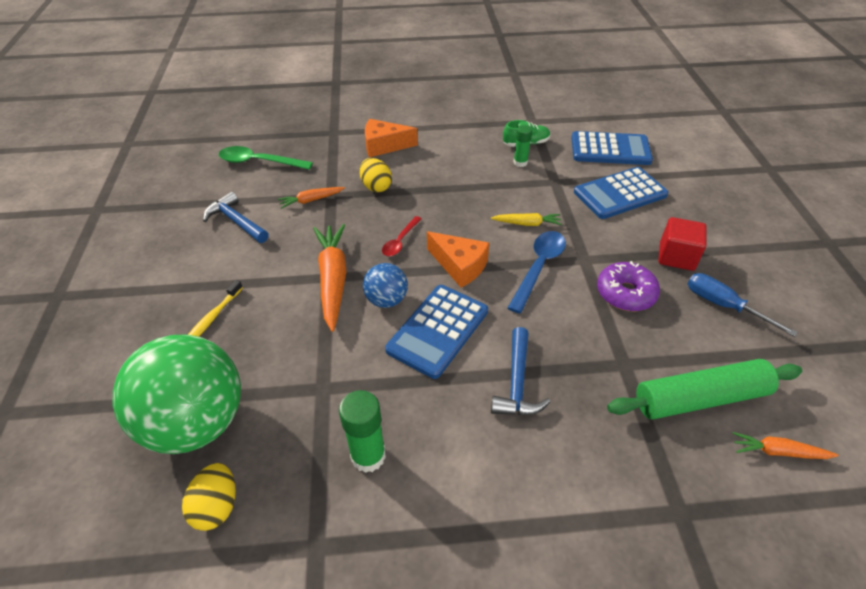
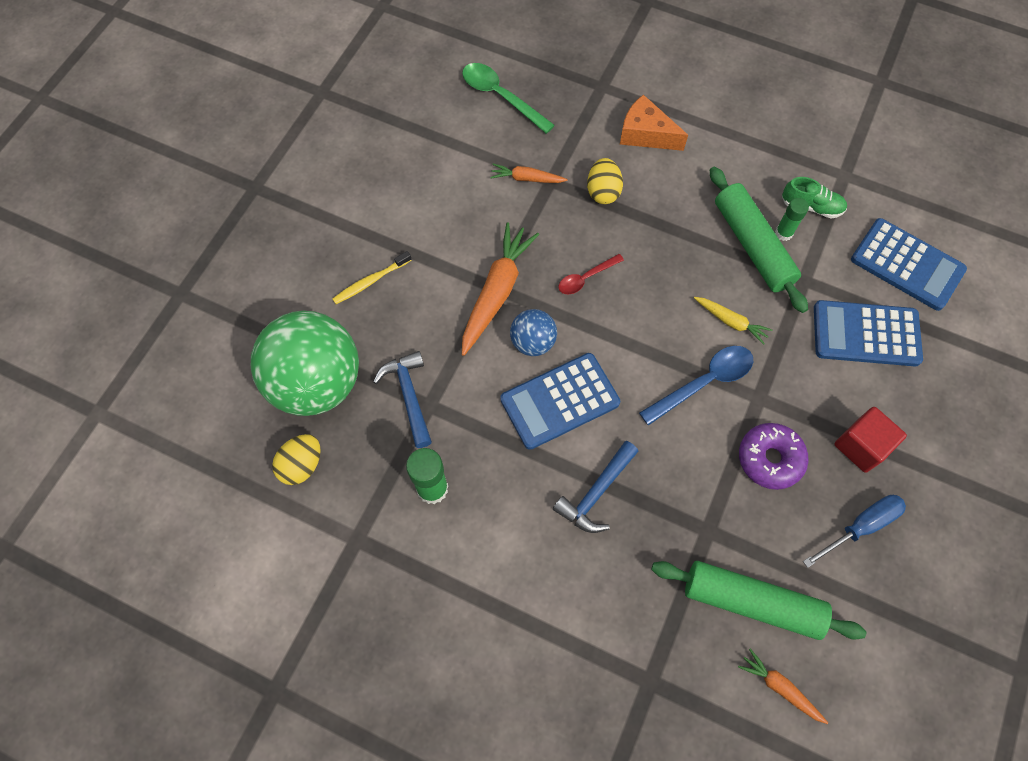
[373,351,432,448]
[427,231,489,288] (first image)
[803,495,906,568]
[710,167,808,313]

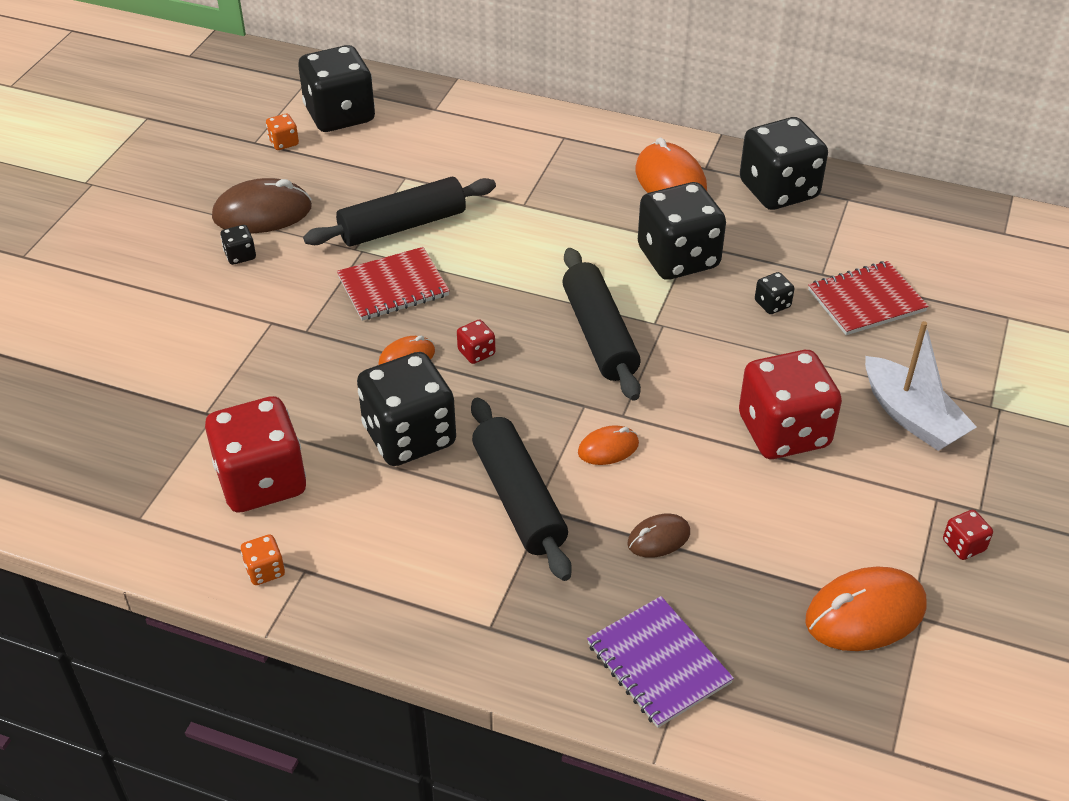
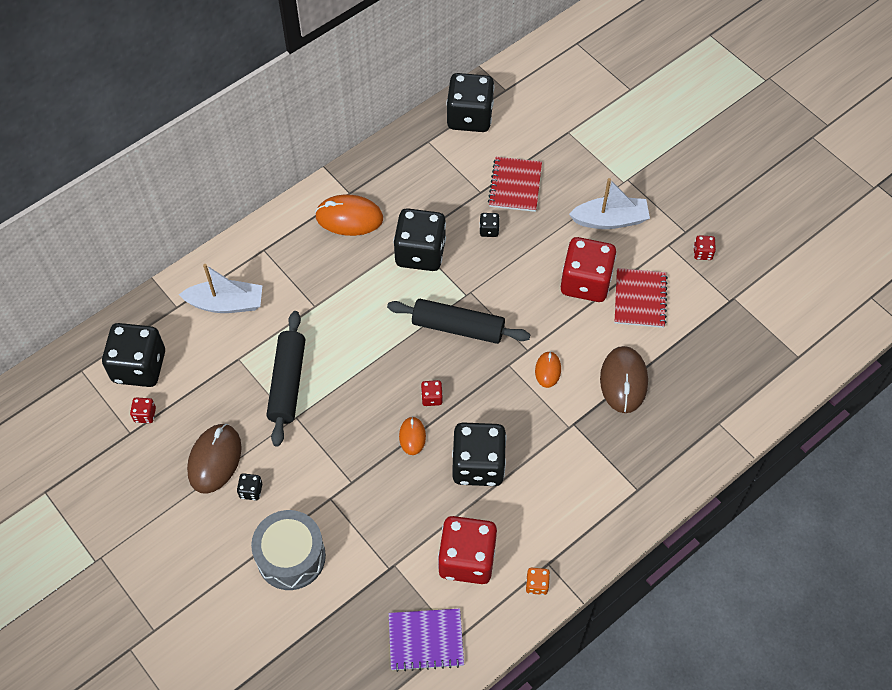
[130,398,156,423]
[615,268,668,328]
[471,398,572,581] (first image)
[389,609,464,672]
[600,346,648,413]
[446,73,494,132]
[805,567,926,651] (first image)
[179,264,263,313]
[251,510,326,590]

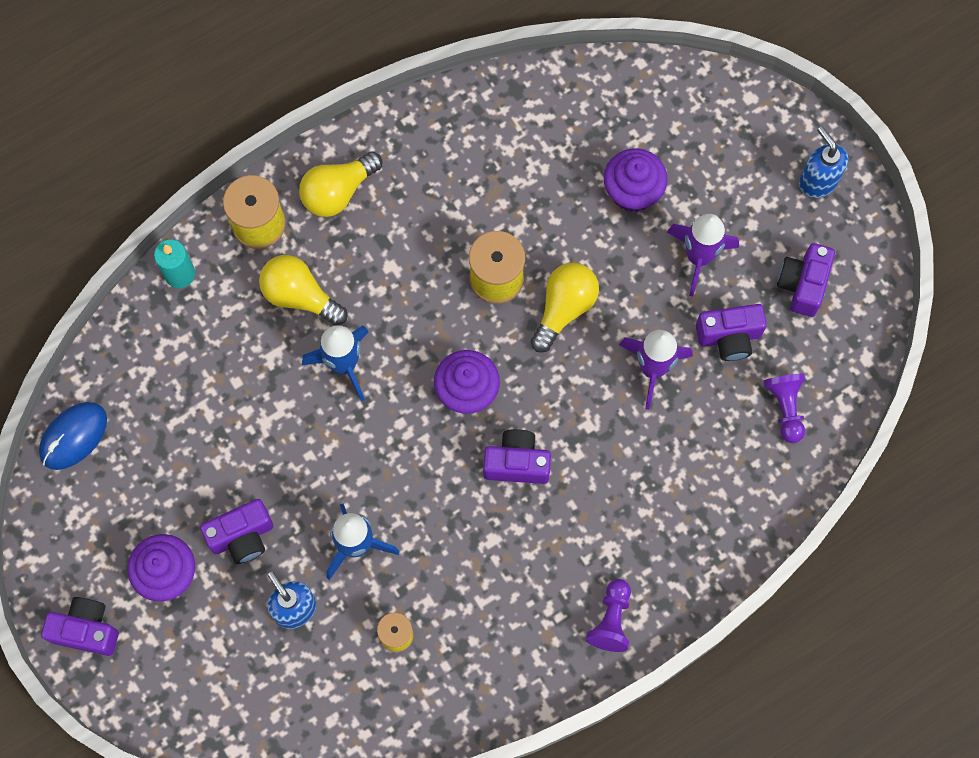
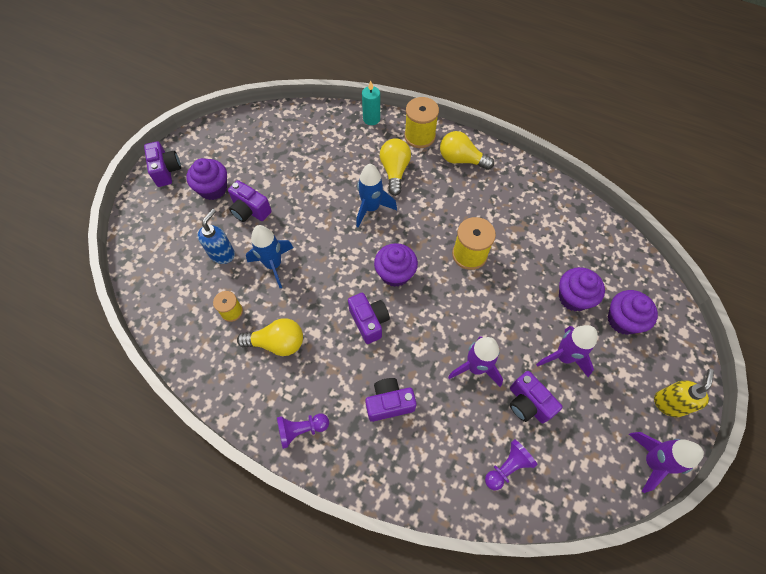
[39,402,107,470] (first image)
[237,318,303,356]
[365,378,417,422]
[654,369,714,417]
[608,290,658,335]
[629,432,704,493]

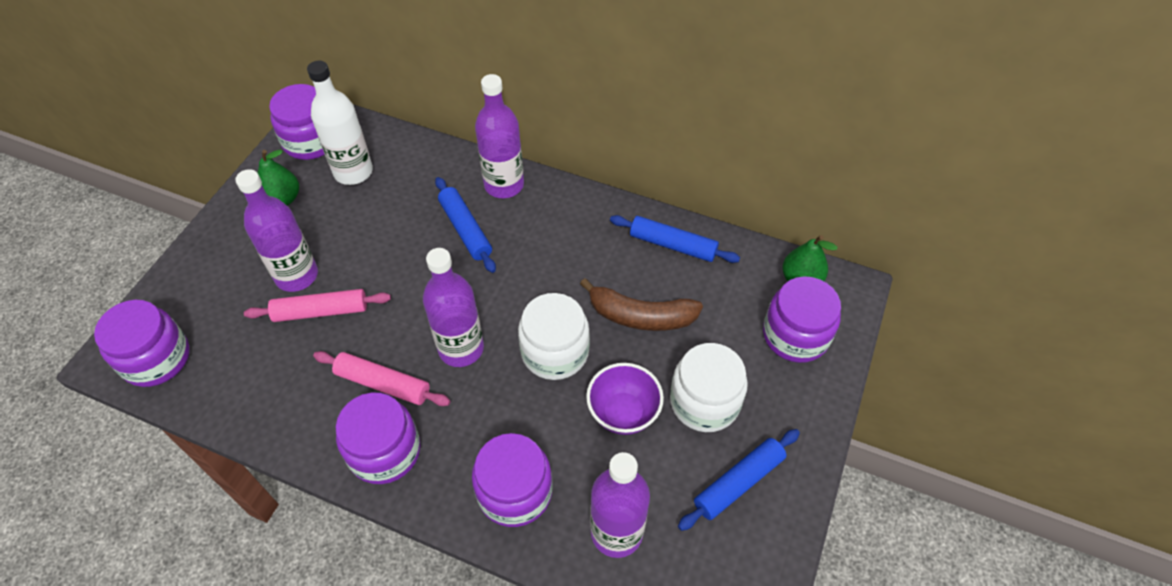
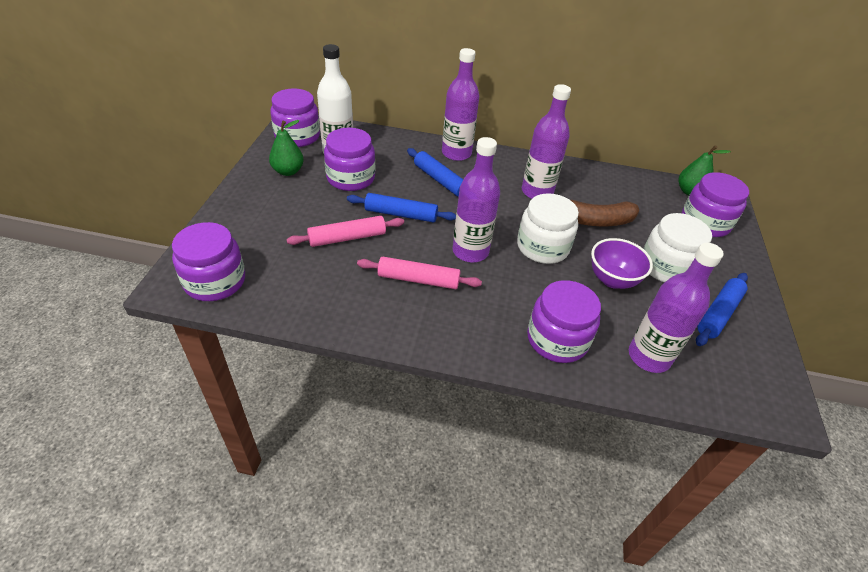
[522,84,571,199]
[324,128,375,191]
[347,193,456,222]

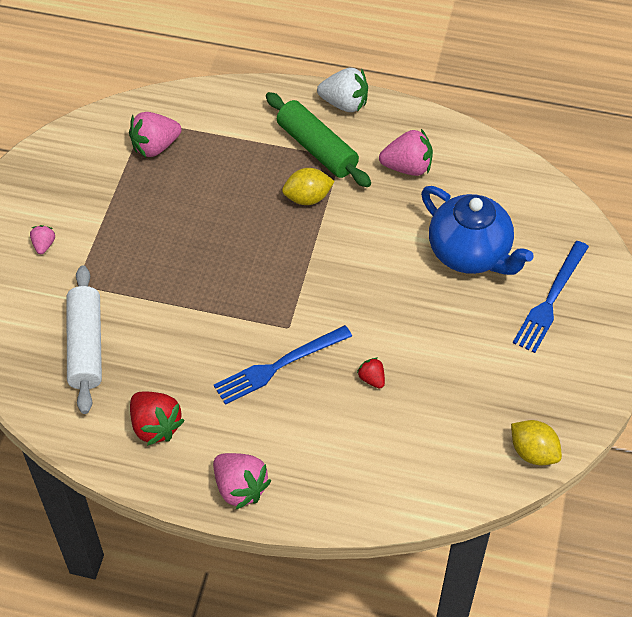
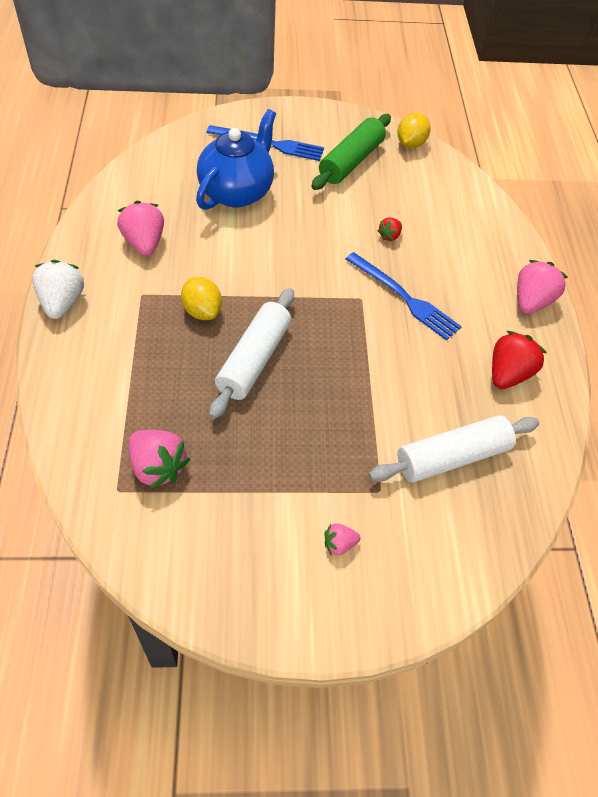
[311,114,391,190]
[209,288,294,419]

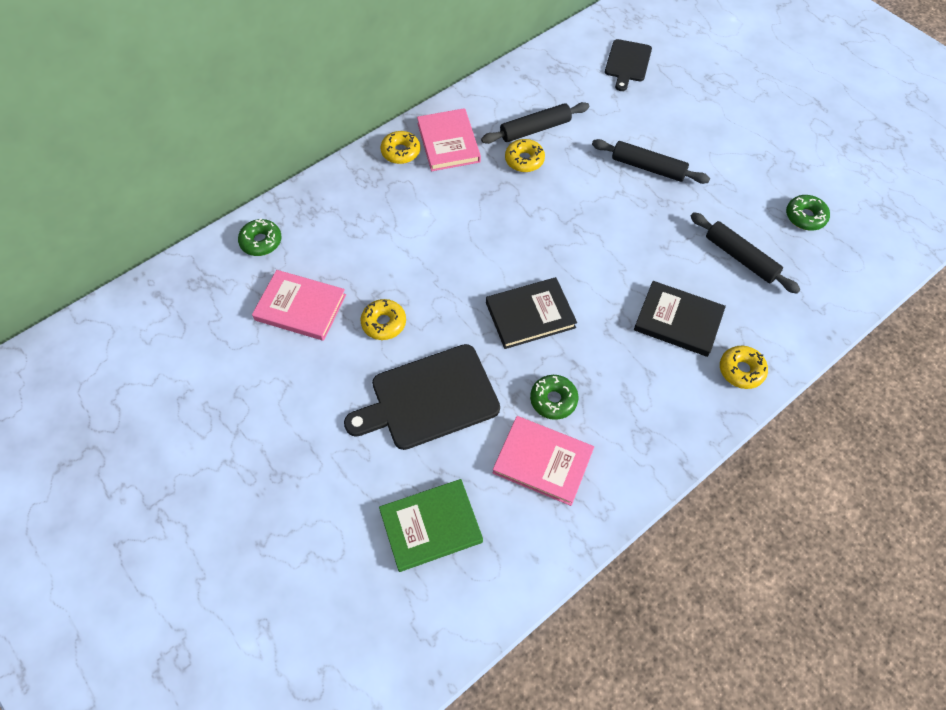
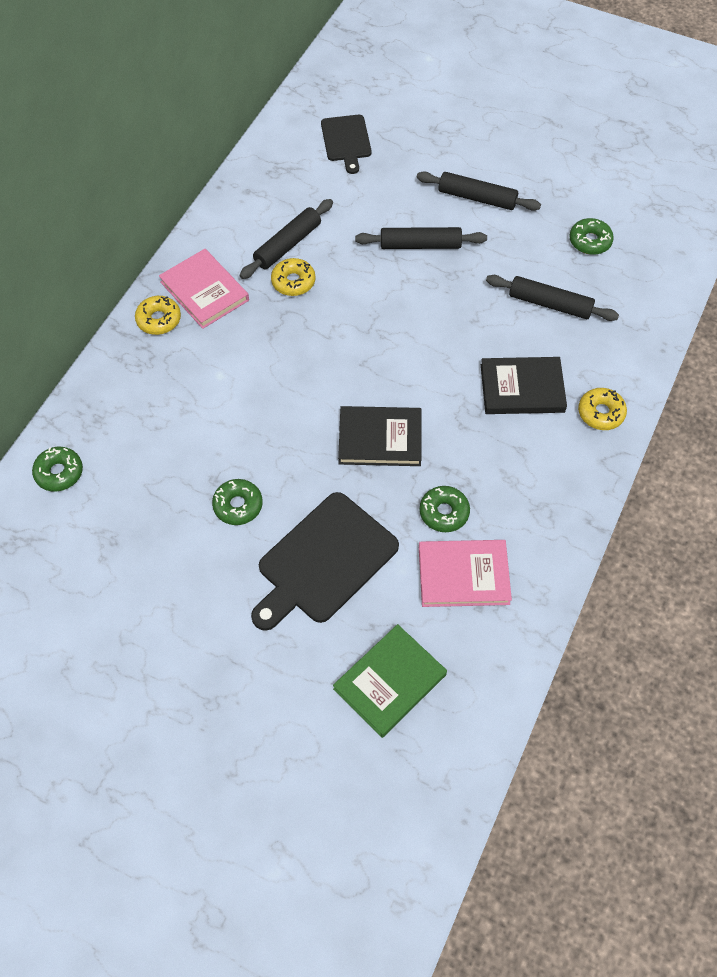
[252,270,346,341] (first image)
[212,479,263,525]
[338,406,422,466]
[417,172,541,211]

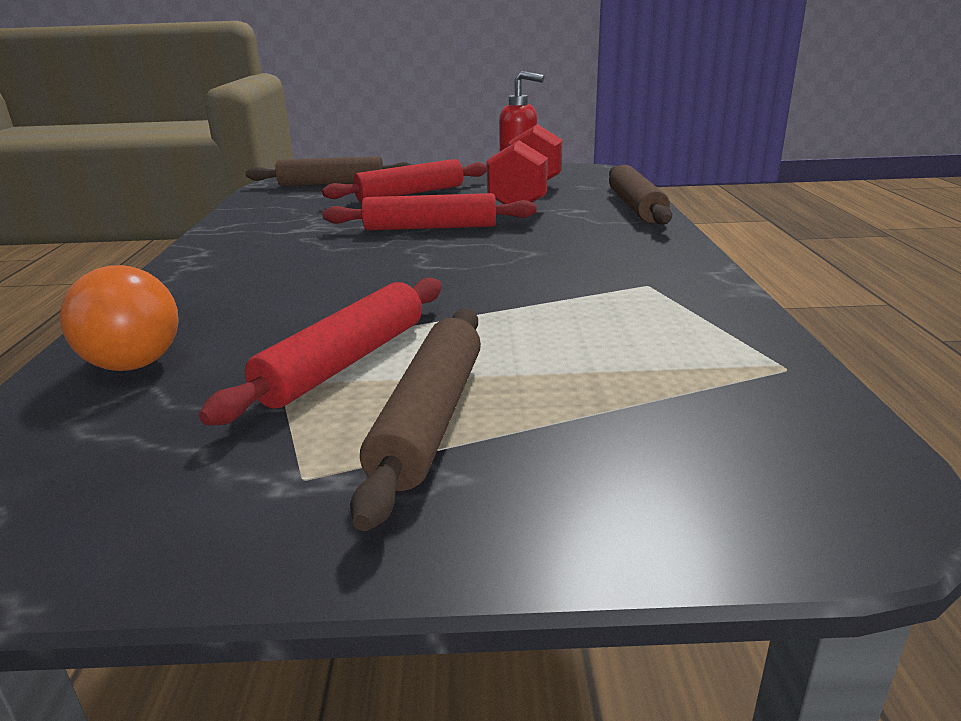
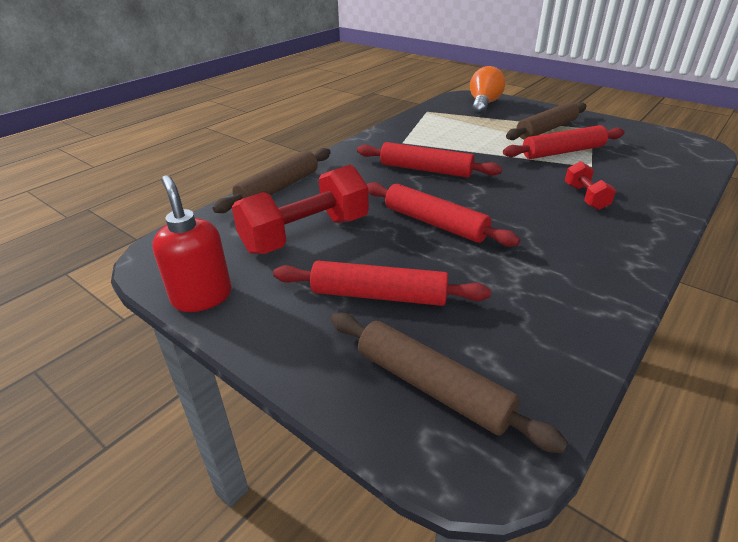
[470,66,505,114]
[357,142,502,178]
[565,161,616,210]

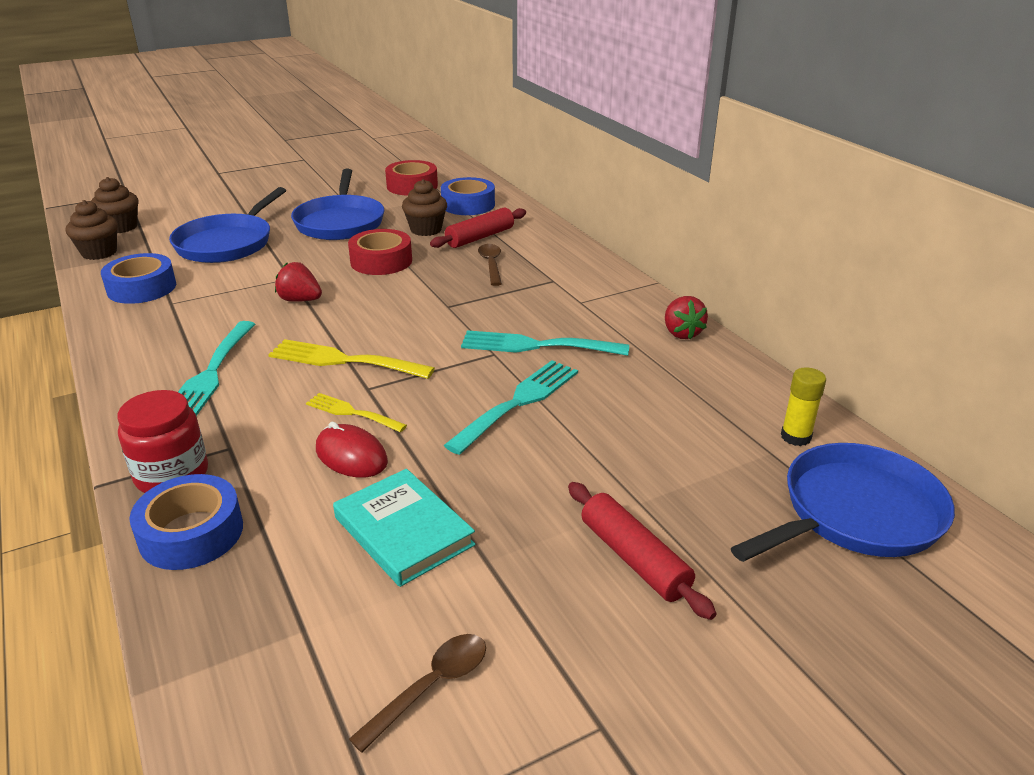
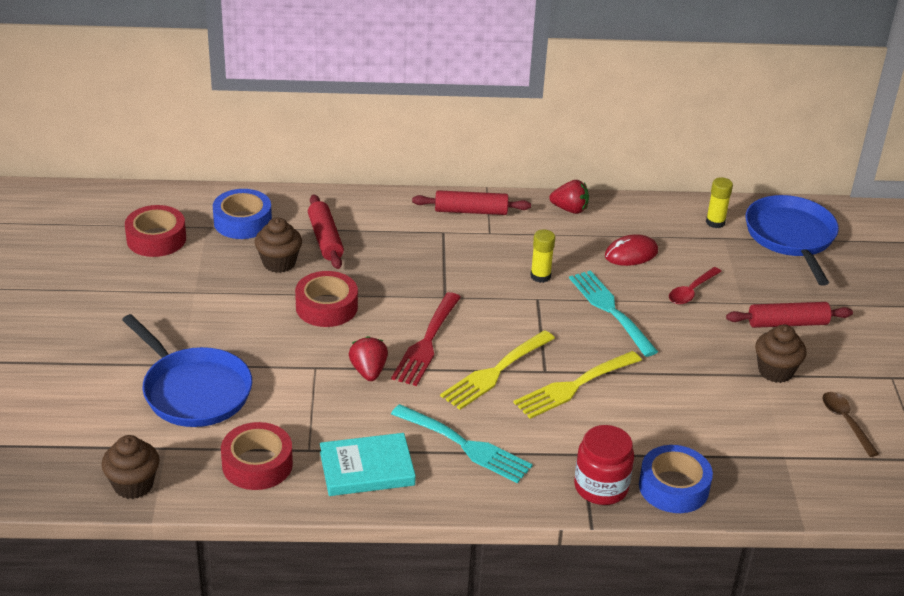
[755,325,807,383]
[221,422,293,490]
[349,336,388,381]
[291,169,384,240] (first image)
[513,351,642,419]
[605,234,658,266]
[320,433,416,496]
[531,230,555,283]
[478,244,502,286] (first image)
[391,292,461,386]
[412,190,531,215]
[669,267,722,304]

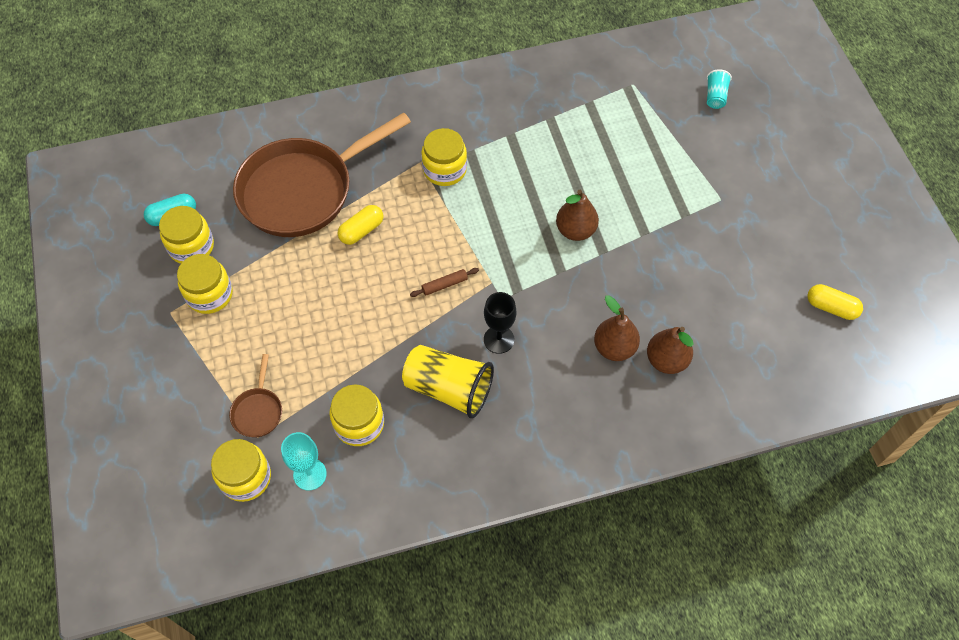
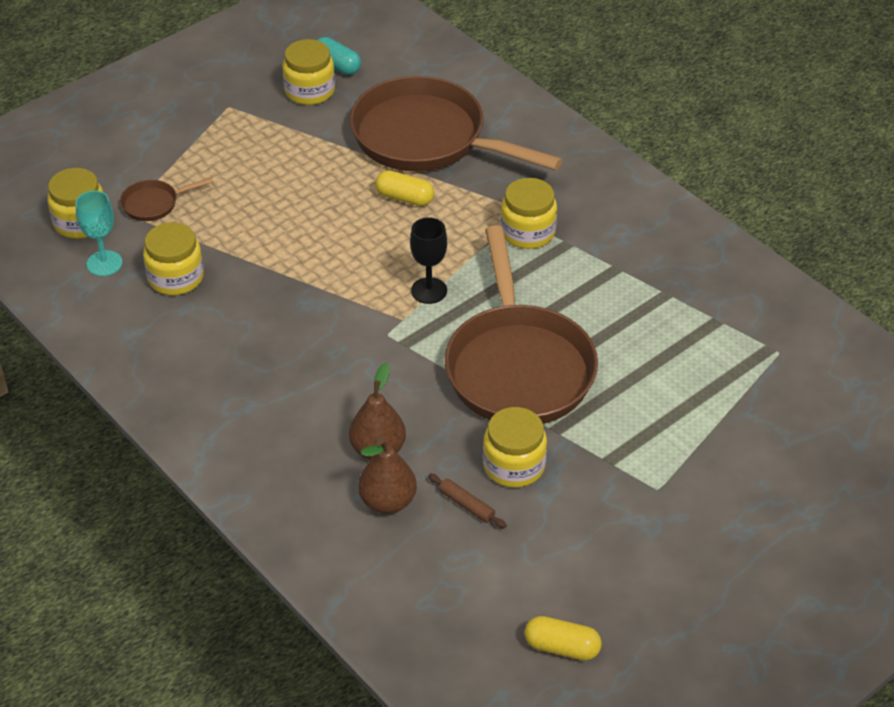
[483,407,547,488]
[402,345,494,418] (first image)
[428,474,507,528]
[410,218,447,304]
[445,225,598,424]
[707,69,732,109] (first image)
[524,616,602,661]

